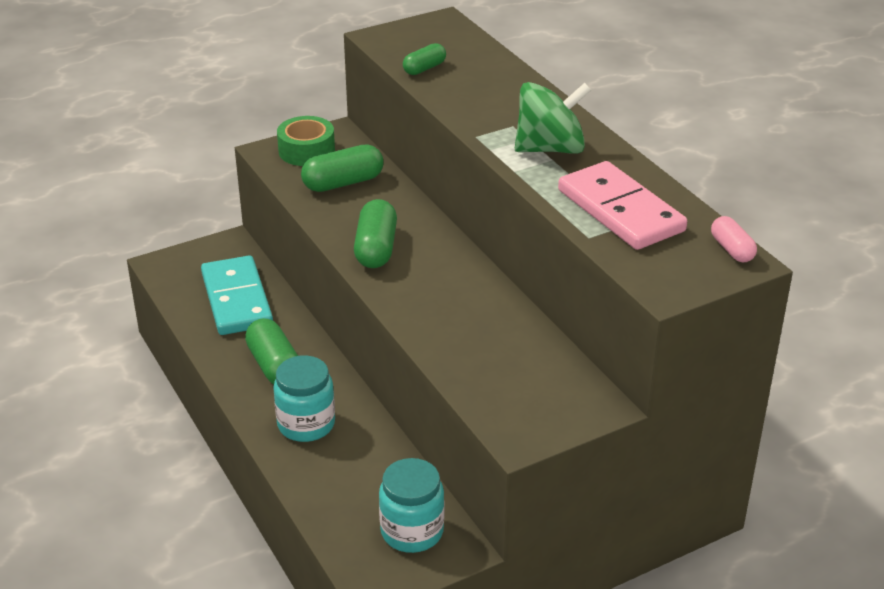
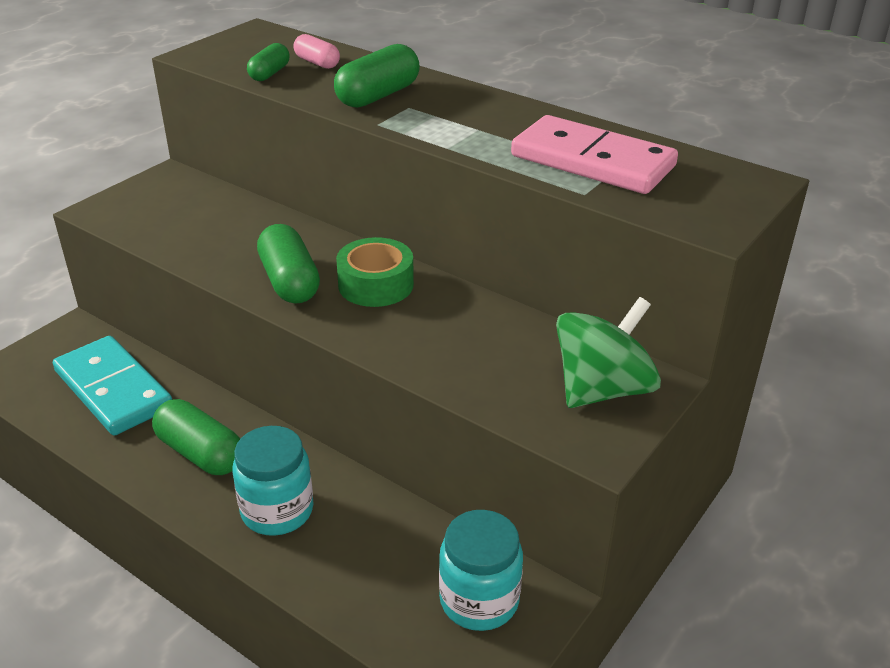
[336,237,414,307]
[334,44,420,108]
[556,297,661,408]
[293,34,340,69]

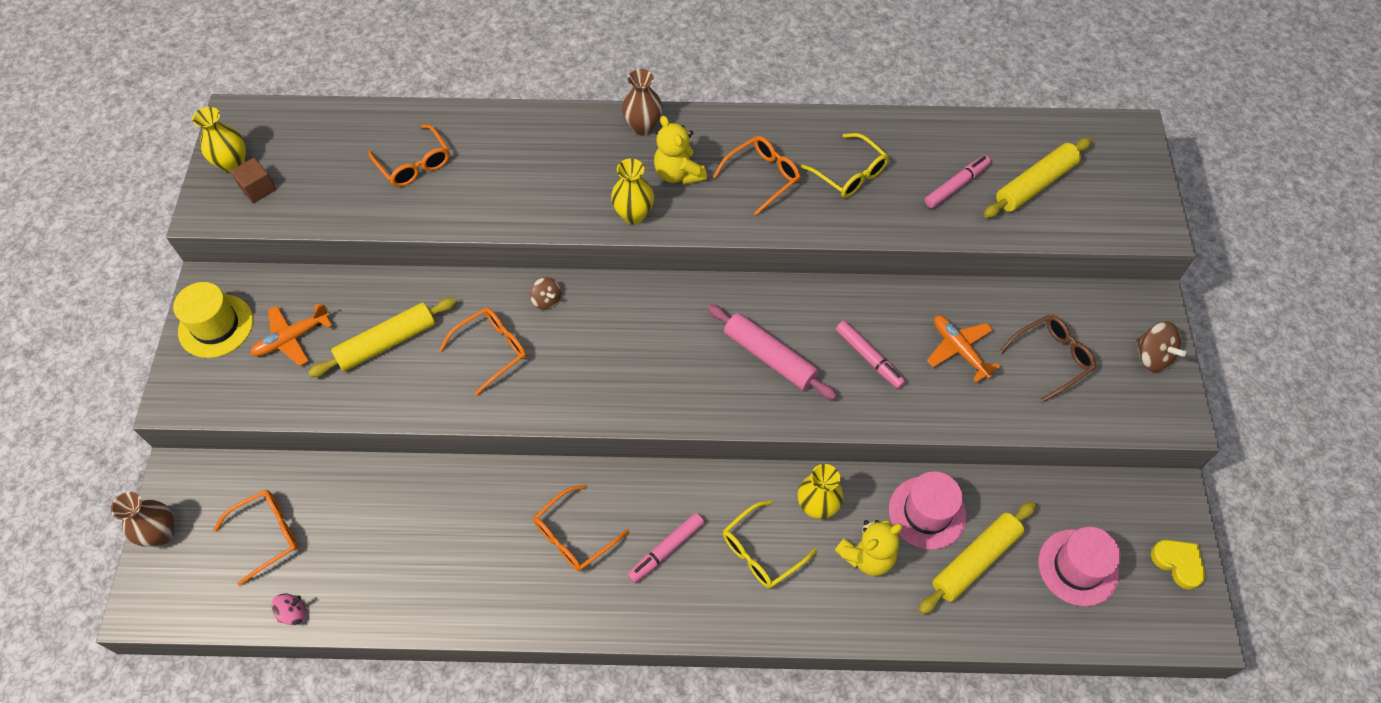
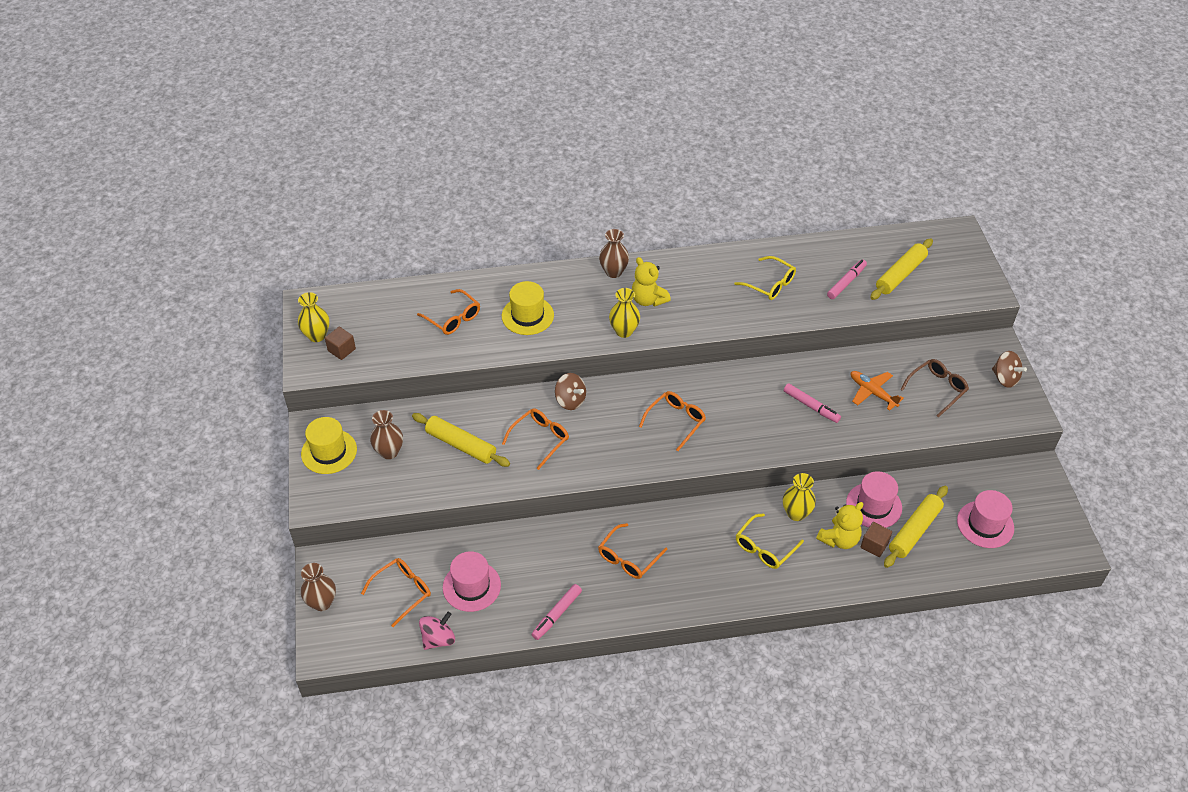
[370,410,403,459]
[419,612,455,650]
[412,413,510,467]
[555,373,586,410]
[531,584,582,640]
[708,305,837,400] (first image)
[639,391,706,451]
[1151,540,1205,590] (first image)
[443,551,501,612]
[502,281,554,335]
[861,522,892,557]

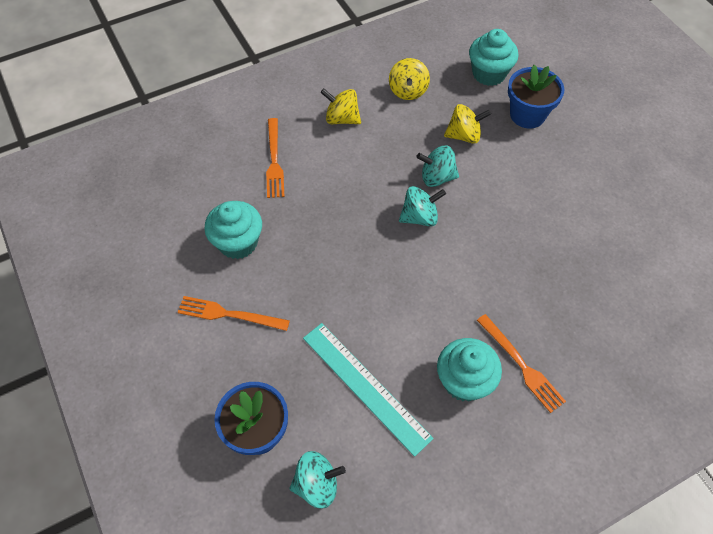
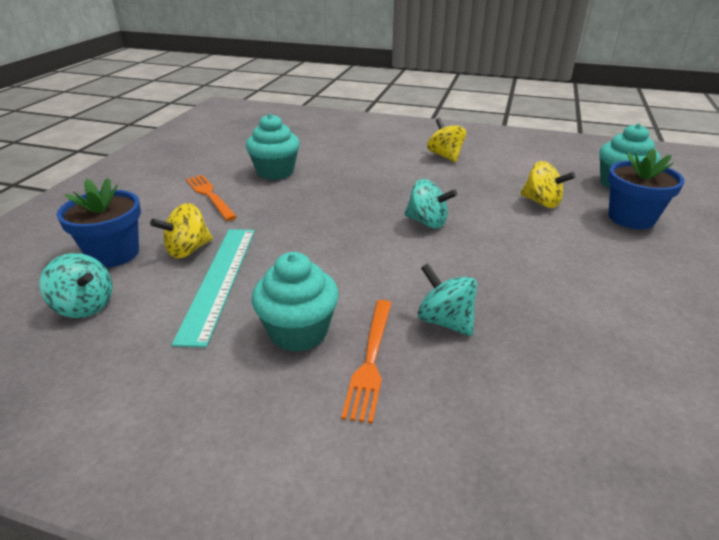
[266,118,284,198] (first image)
[150,203,213,259]
[417,263,477,336]

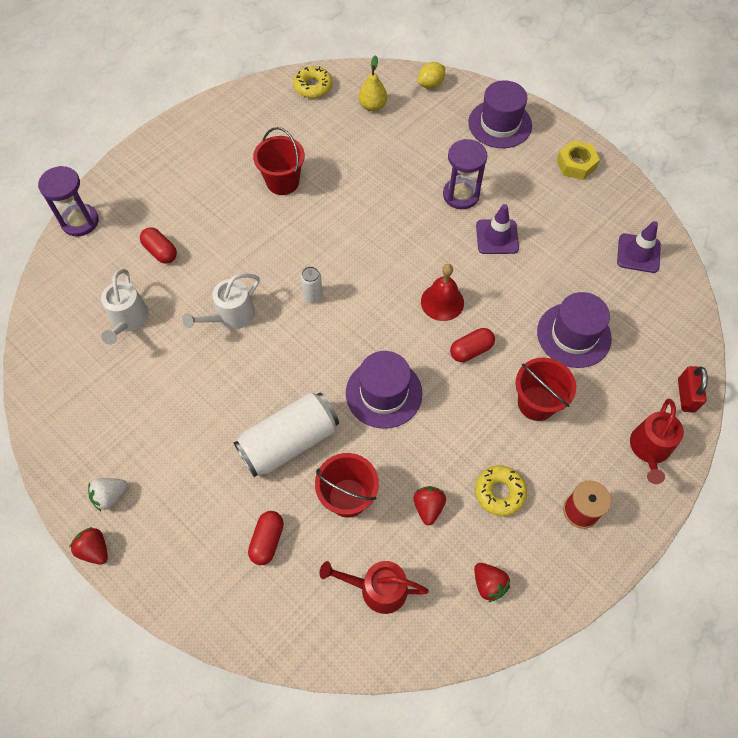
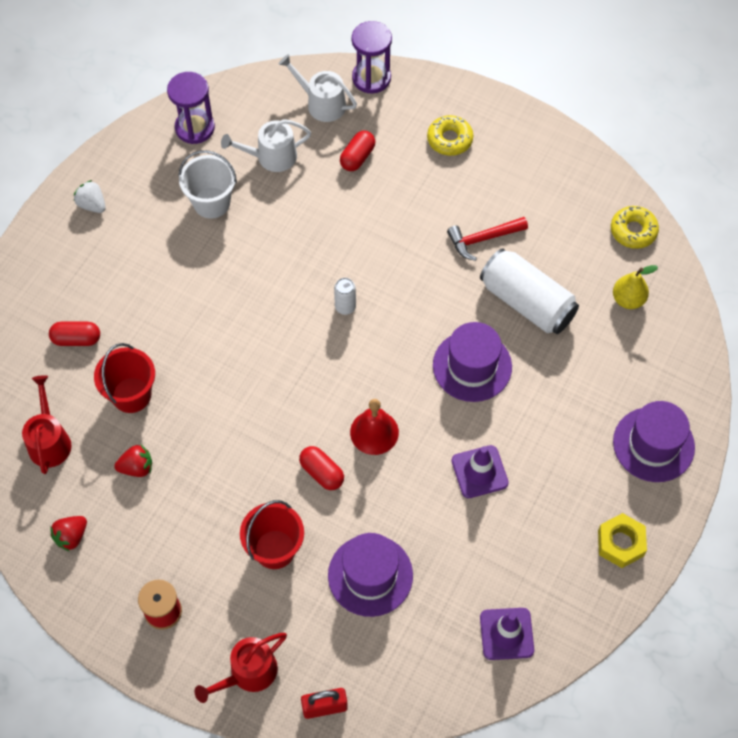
[69,527,108,565] (first image)
[279,54,357,122]
[480,248,579,334]
[447,217,528,261]
[433,322,512,402]
[418,62,445,89] (first image)
[167,72,215,144]
[427,115,473,156]
[194,633,287,703]
[178,150,237,219]

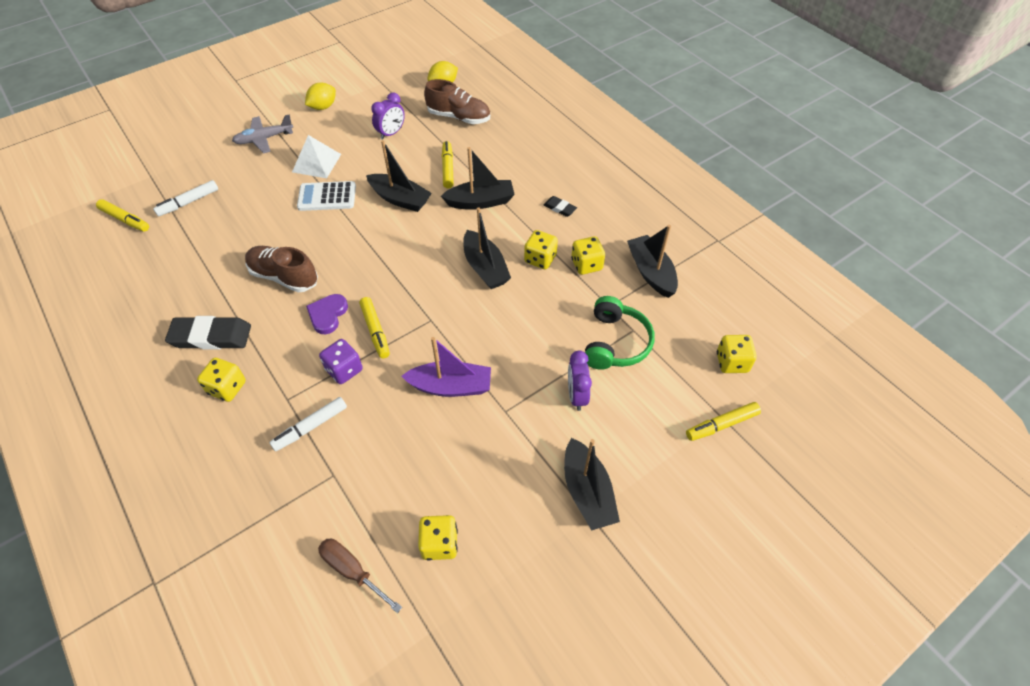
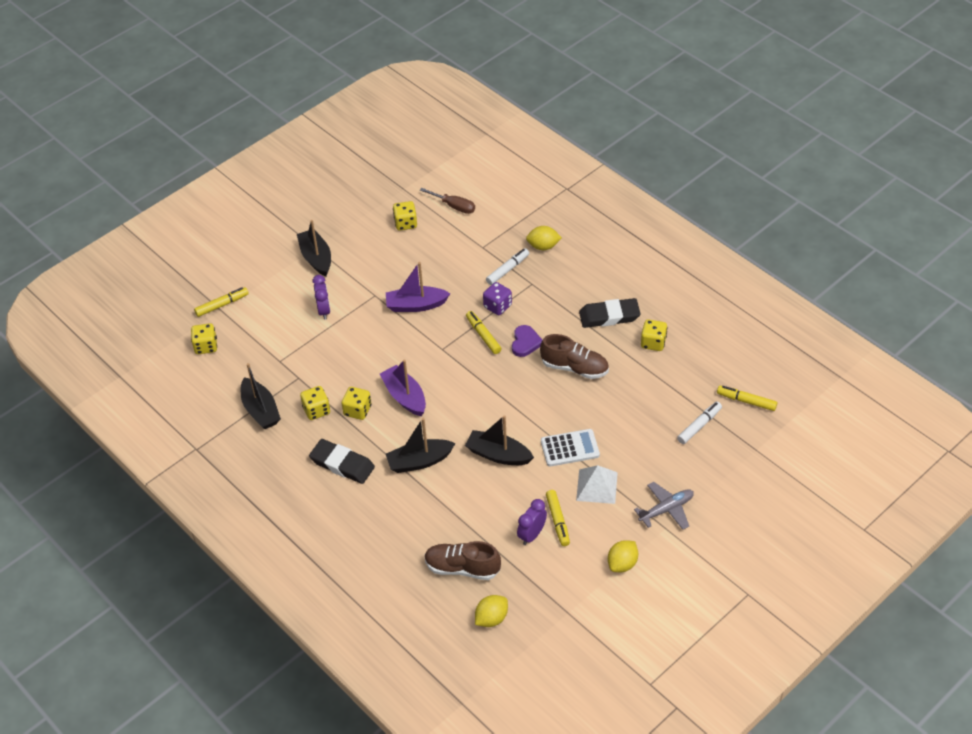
[641,319,667,351]
[546,490,570,546]
[380,360,426,416]
[309,439,375,484]
[585,296,655,370] (first image)
[526,226,562,250]

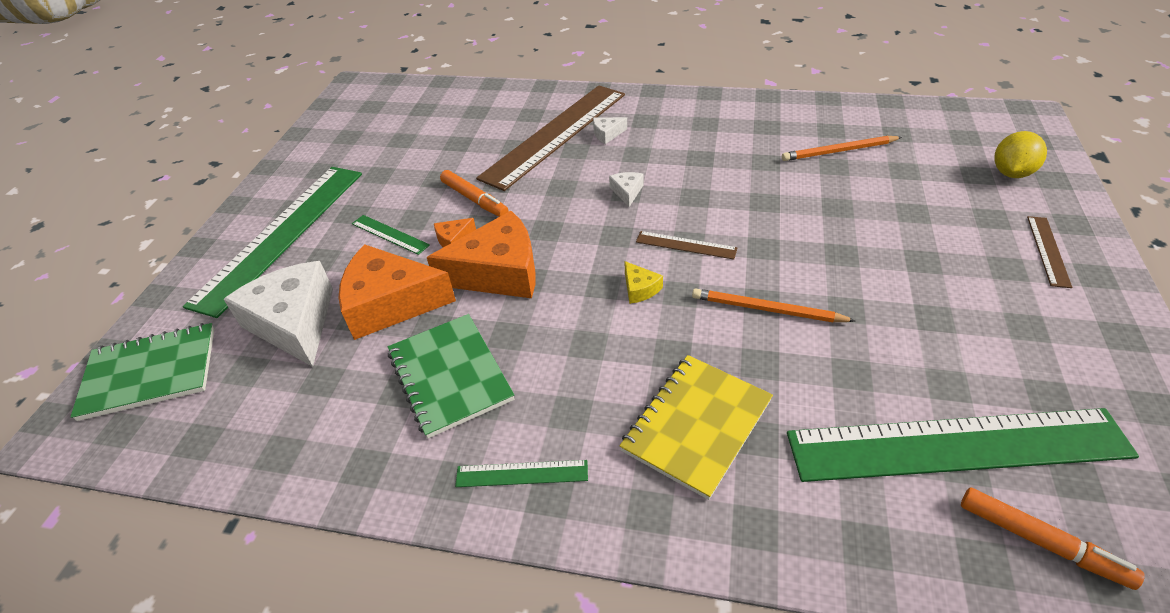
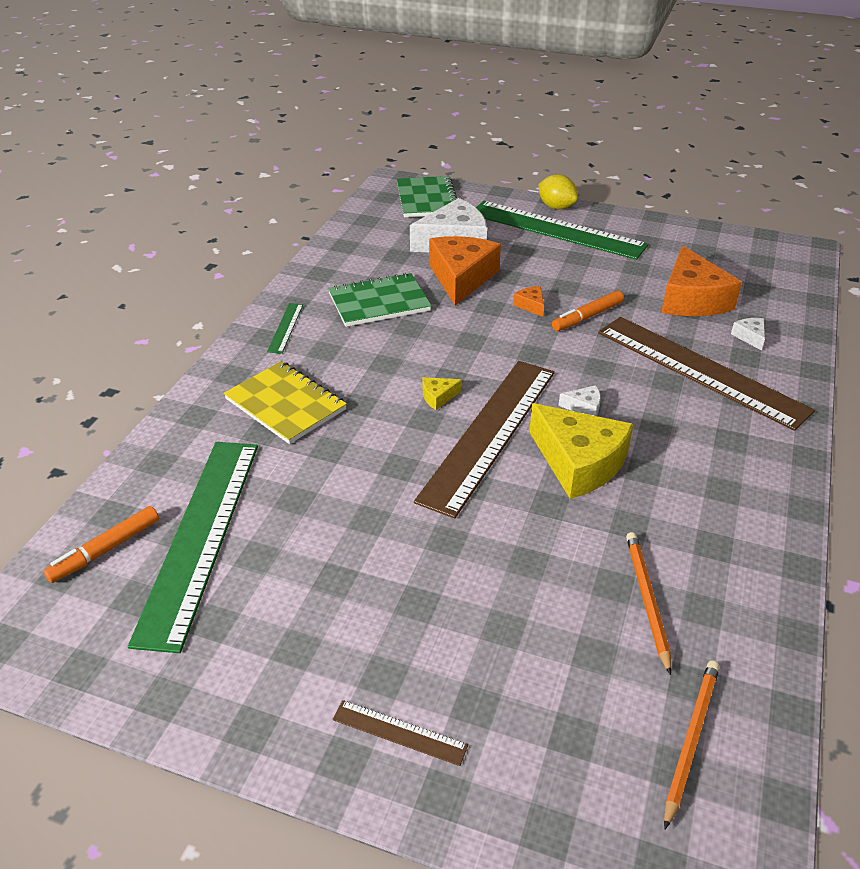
[352,215,430,255] (first image)
[661,246,742,316]
[731,318,765,351]
[414,361,555,518]
[664,660,720,829]
[538,174,578,210]
[529,403,633,499]

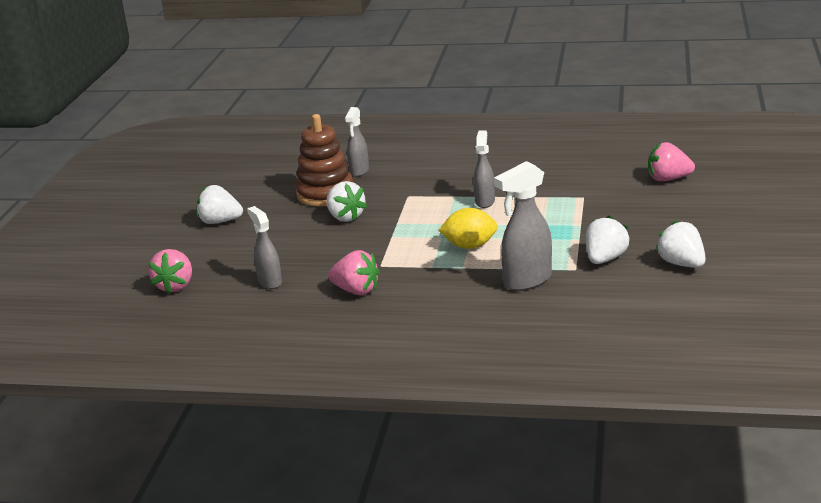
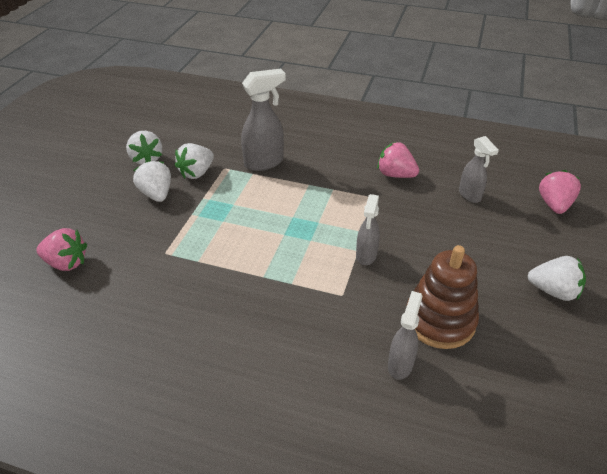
[133,160,171,202]
[438,208,498,249] (first image)
[356,194,380,265]

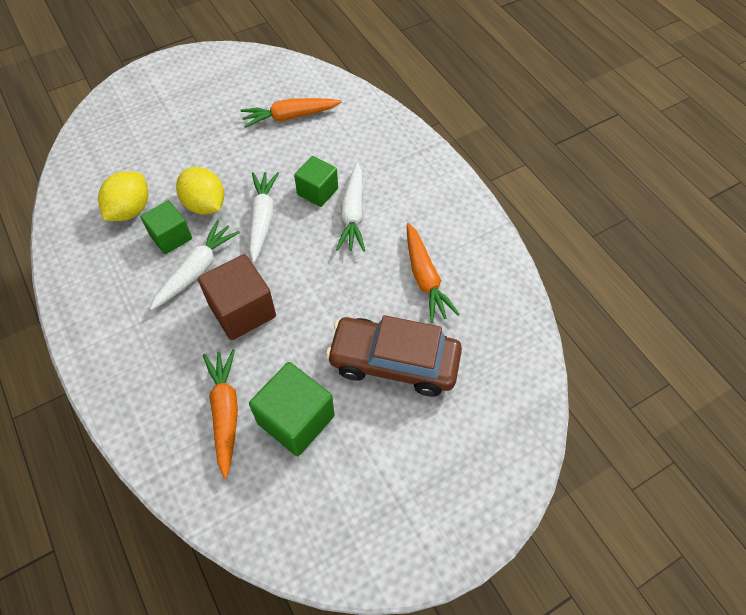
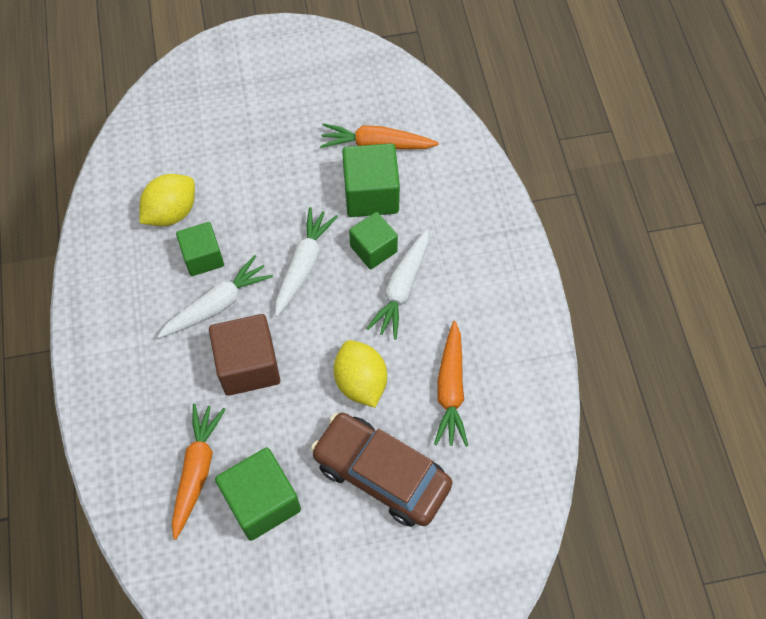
[334,340,387,408]
[342,143,400,217]

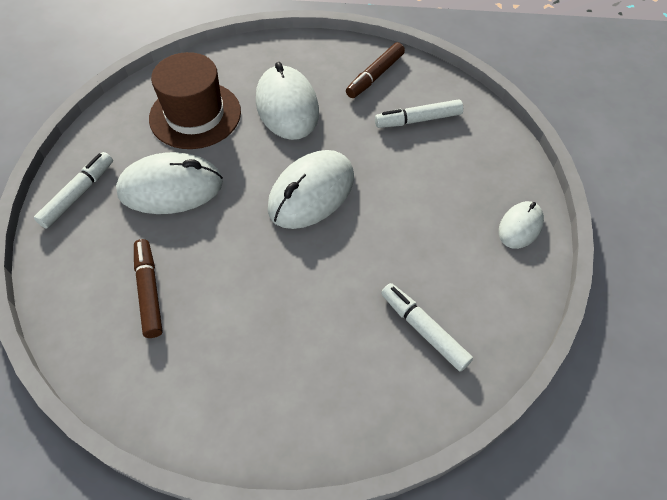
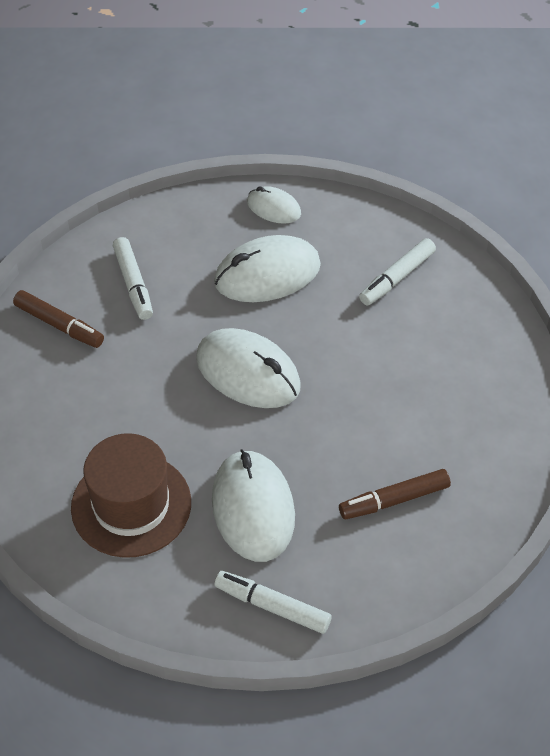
[214,235,321,302]

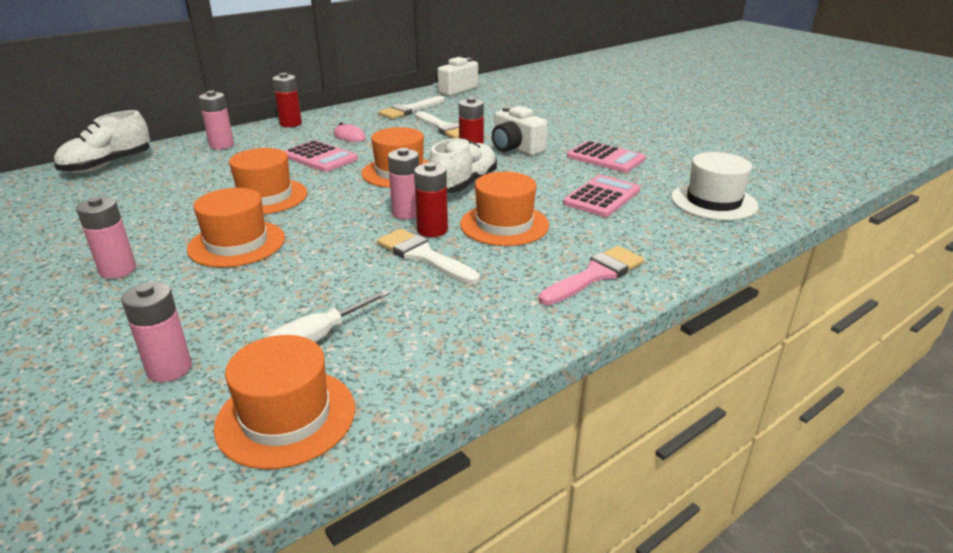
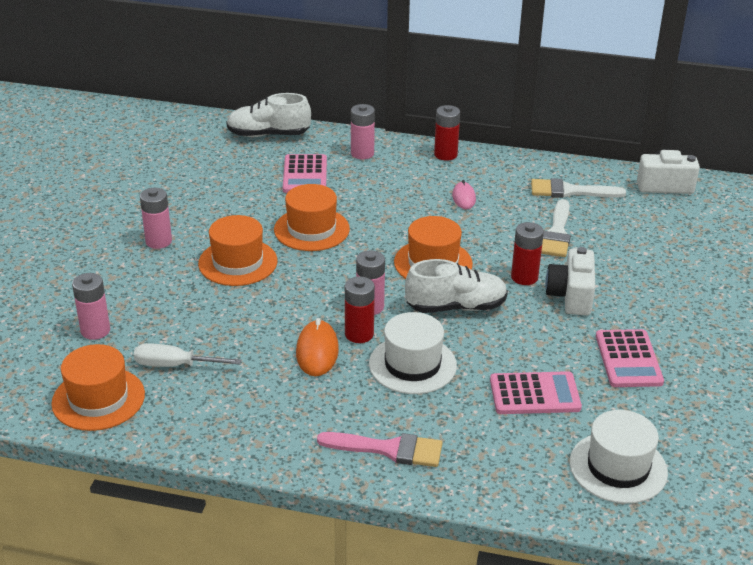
[283,154,327,193]
[296,318,339,376]
[369,312,457,394]

